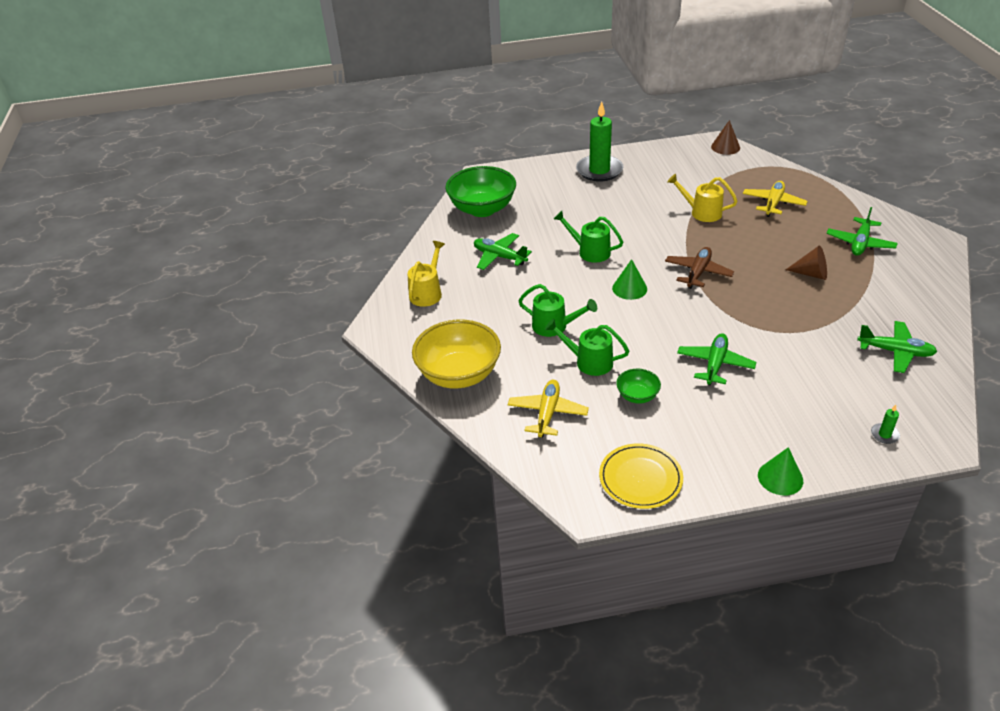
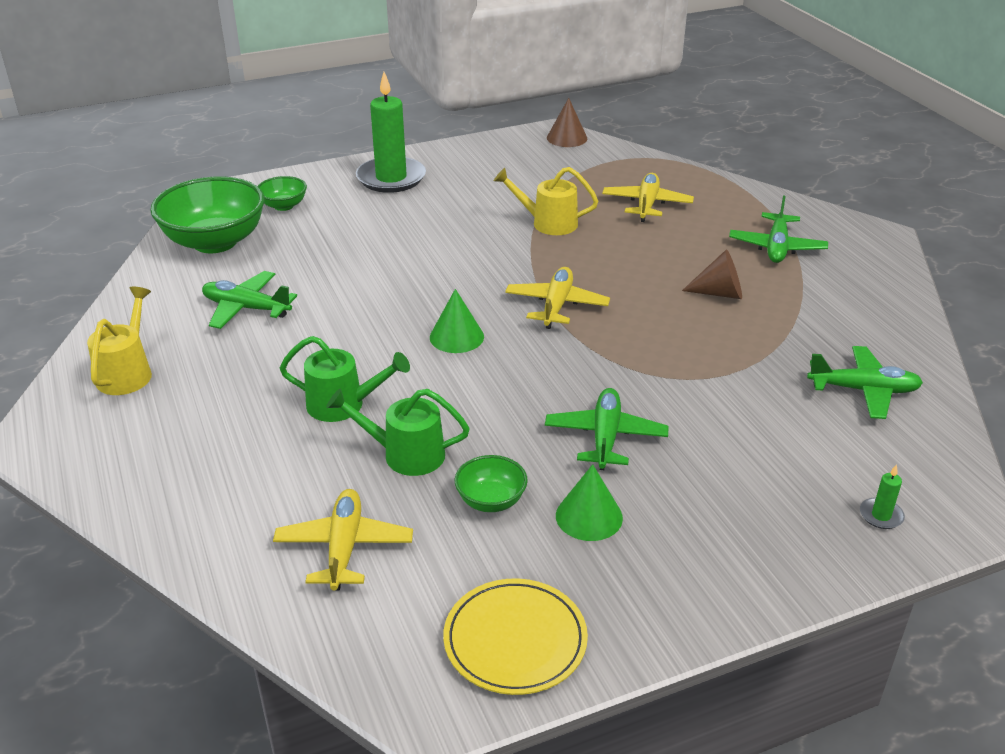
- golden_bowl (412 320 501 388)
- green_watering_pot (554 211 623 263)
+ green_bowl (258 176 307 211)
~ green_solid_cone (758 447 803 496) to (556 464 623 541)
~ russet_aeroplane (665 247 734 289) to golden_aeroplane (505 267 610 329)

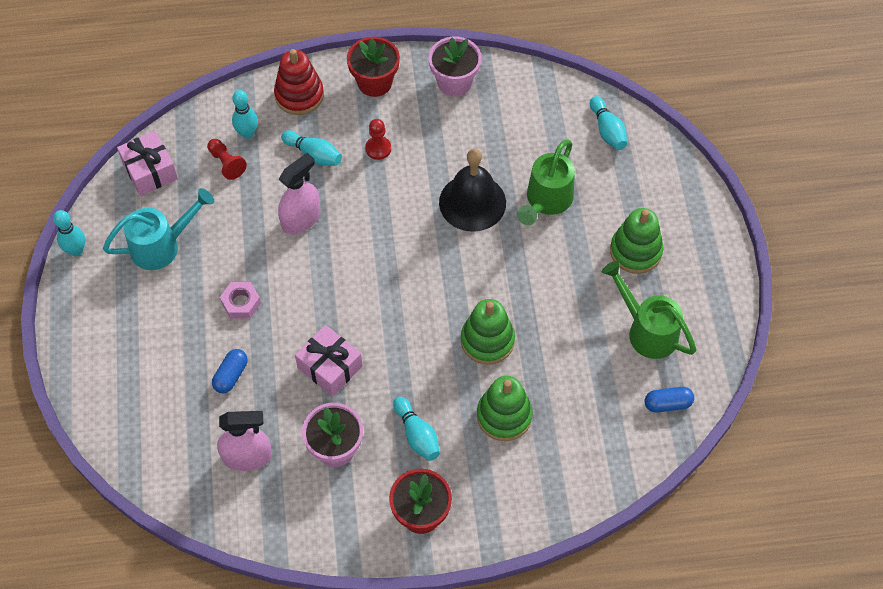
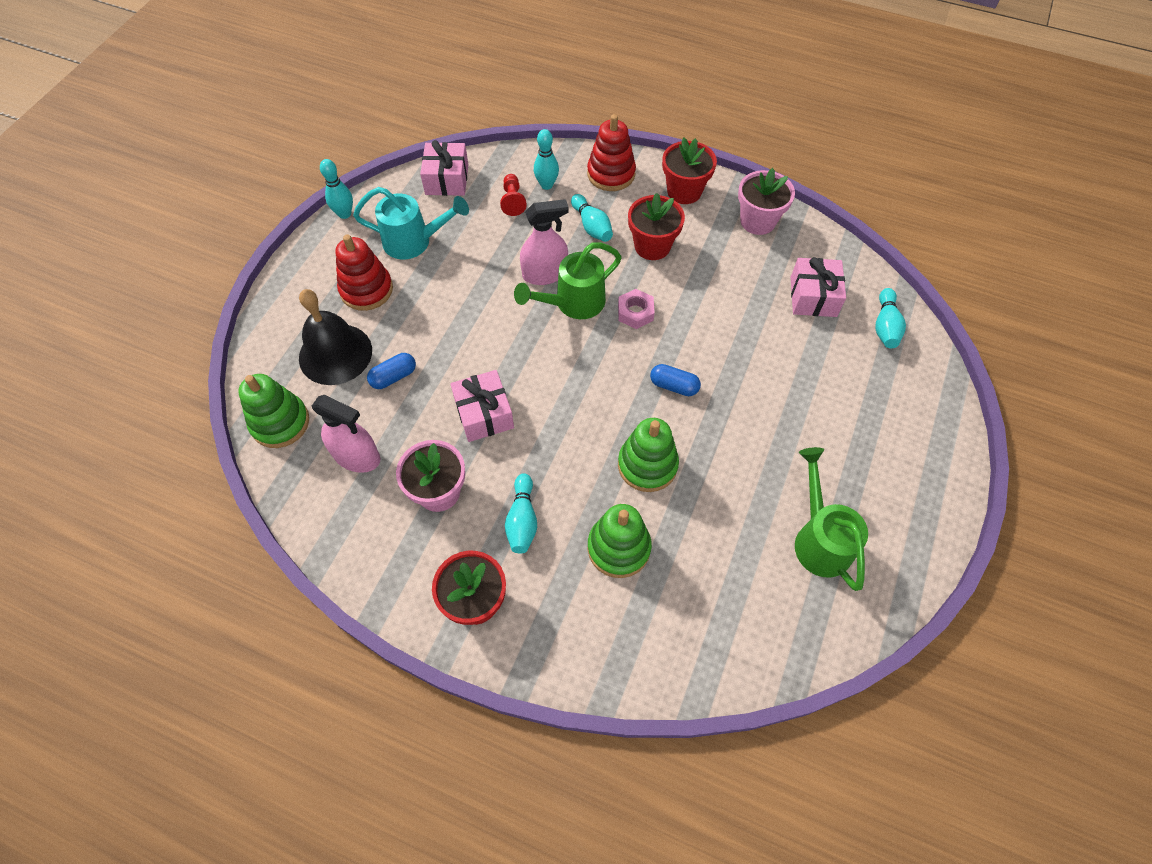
+ crimson_stacking_toy (335 234 393 311)
+ rose-pink_present (790 257 846 317)
~ rose-pink_hex_nut (220 282 261 319) to (618 289 655 329)
~ ebony_school_bell (439 149 506 232) to (299 289 372 385)
~ green_watering_pot (518 140 575 225) to (514 242 622 319)
~ green_stacking_toy (610 208 663 274) to (238 374 309 448)
~ blue_pill_shape (645 387 694 413) to (650 364 701 396)
~ crimson_game_pawn (365 119 391 160) to crimson_plant_pot (628 193 685 260)

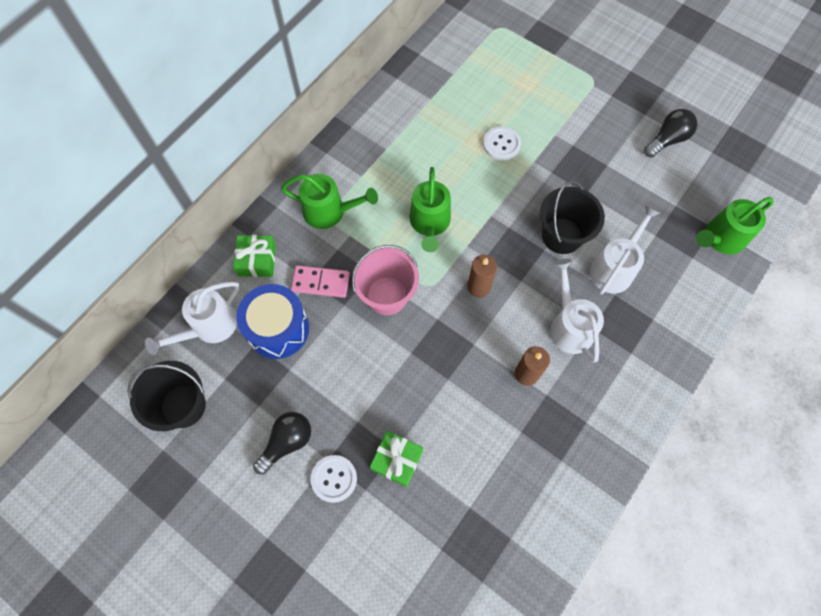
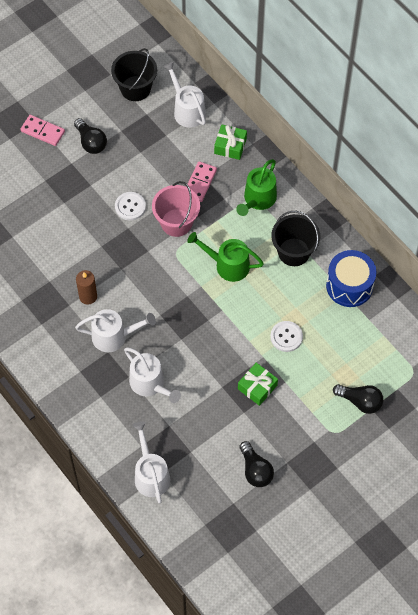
- russet_candle (467 255 497 298)
+ rose-pink_domino_tile (20 115 65 146)
+ ebony_light_bulb (333 384 383 414)
~ blue_toy_drum (236 284 309 359) to (326 250 376 307)
~ snow-white_button (311 455 357 503) to (115 192 146 220)
~ green_present (370 431 423 487) to (238 363 278 406)
~ ebony_bucket (540 180 605 254) to (271 211 320 266)
~ green_watering_pot (696 197 774 254) to snow-white_watering_pot (132 421 170 504)

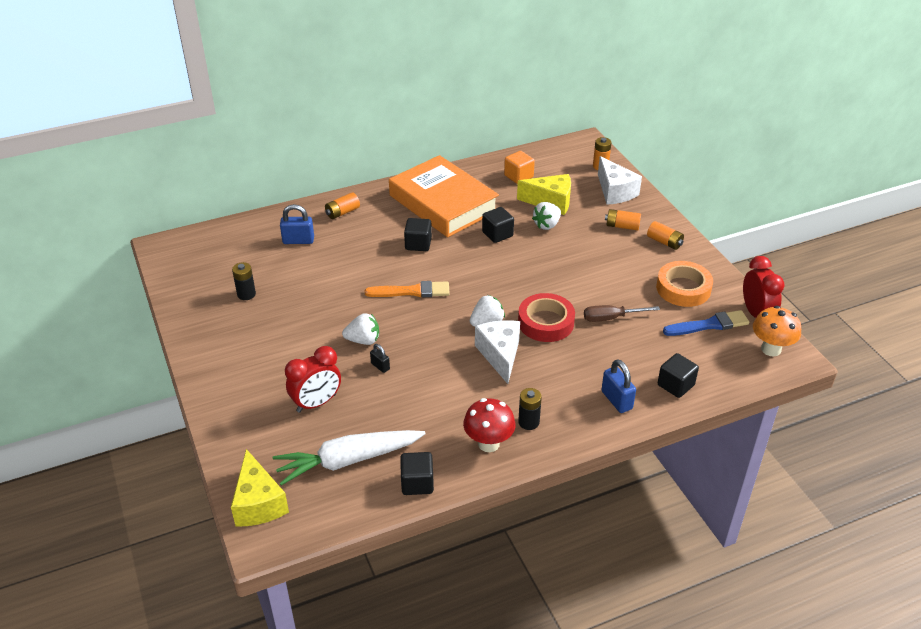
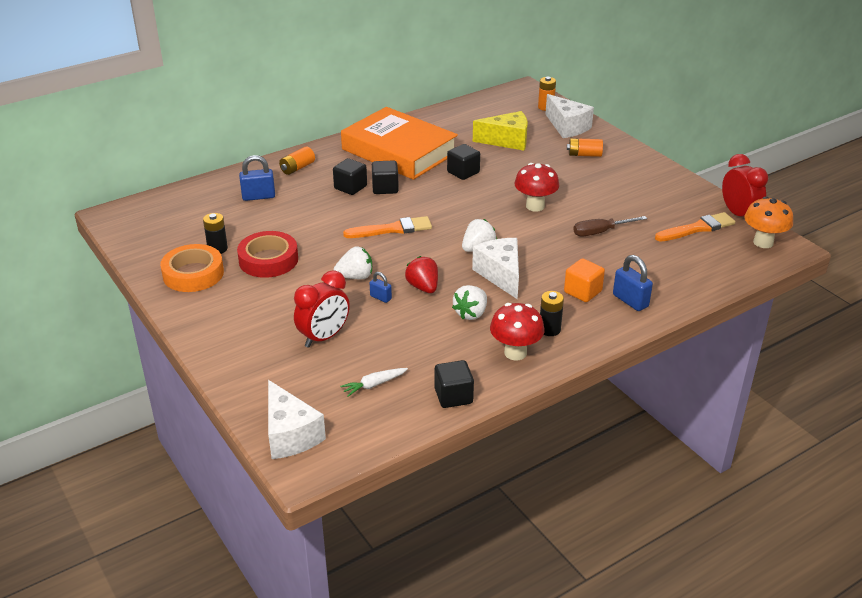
- orange-coloured_AA_battery (647 221 684 250)
+ crimson_berry (405 256 438 293)
+ crimson_toadstool (514 163 559 212)
~ orange-coloured_cube (504 151 535 184) to (564 258 605 302)
~ crimson_sticky_tape (518 293 575 342) to (237 231 298 278)
~ snow-white_berry (532 202 561 230) to (452 285 487 320)
~ orange-coloured_sticky_tape (656 261 713 307) to (160 244 224 292)
~ ebony_cube (658 353 699 398) to (333 158 367 195)
~ golden_cheese_wedge (231 449 289 527) to snow-white_cheese_wedge (268 380 326 459)
~ ebony_lock (370 344 390 373) to blue_lock (370 272 392 303)
~ blue_paint_brush (663 310 749 336) to orange-coloured_paint_brush (655 212 736 242)
~ snow-white_carrot (273 430 426 485) = (340 368 408 397) x0.44

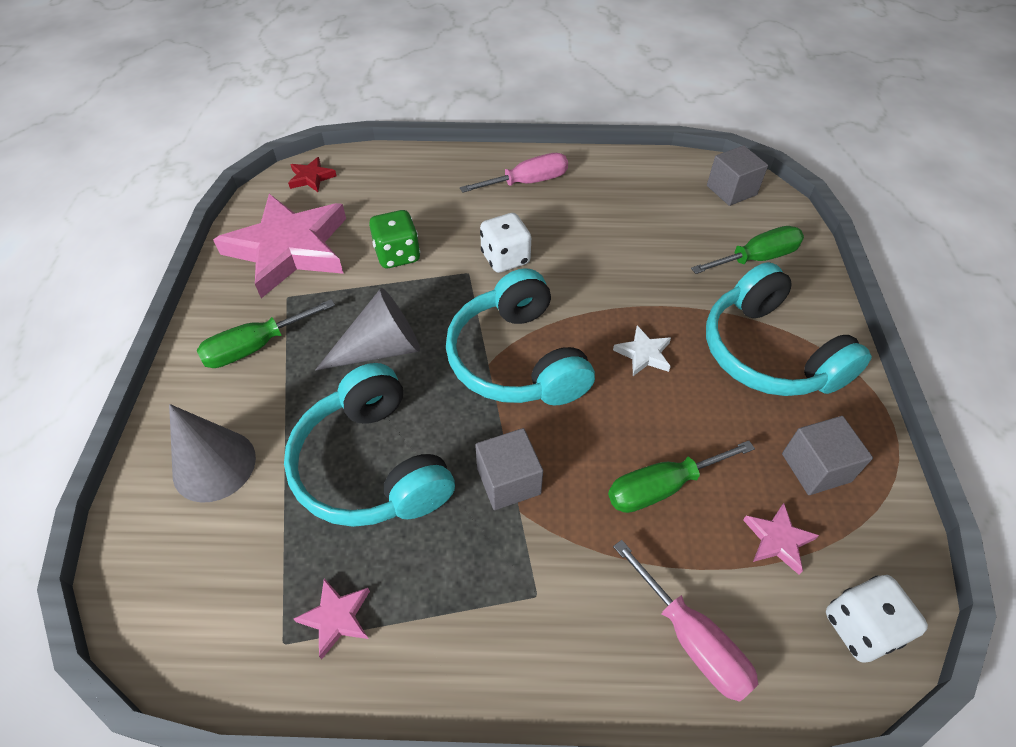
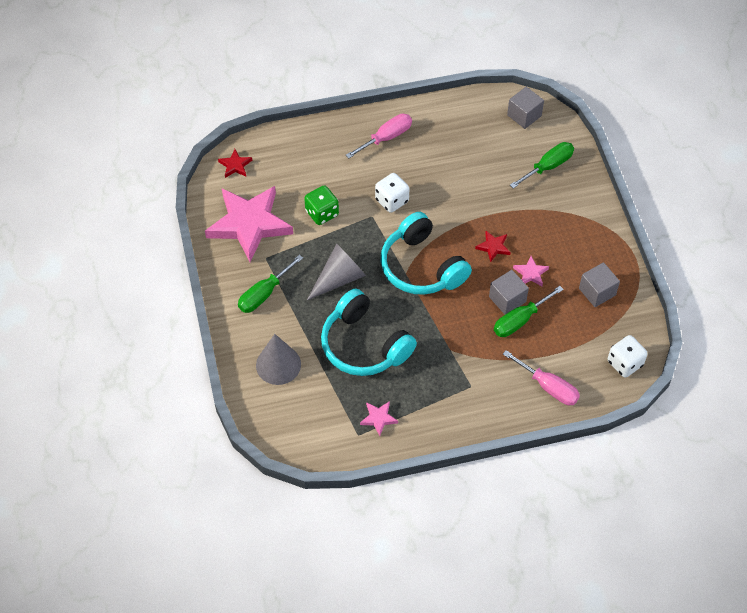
- teal_headset (706 262 872 396)
~ gray_cube (475 428 543 510) to (489 270 529 314)
~ rose-pink_five-pointed_star (743 503 819 575) to (513 256 549 286)
~ snow-white_five-pointed_star (613 326 671 376) to crimson_five-pointed_star (475 231 511 262)

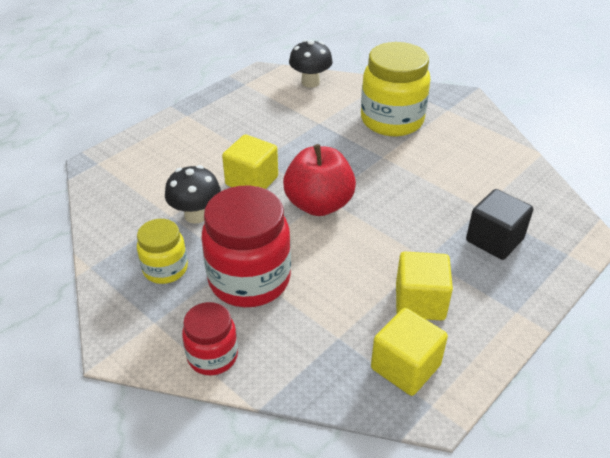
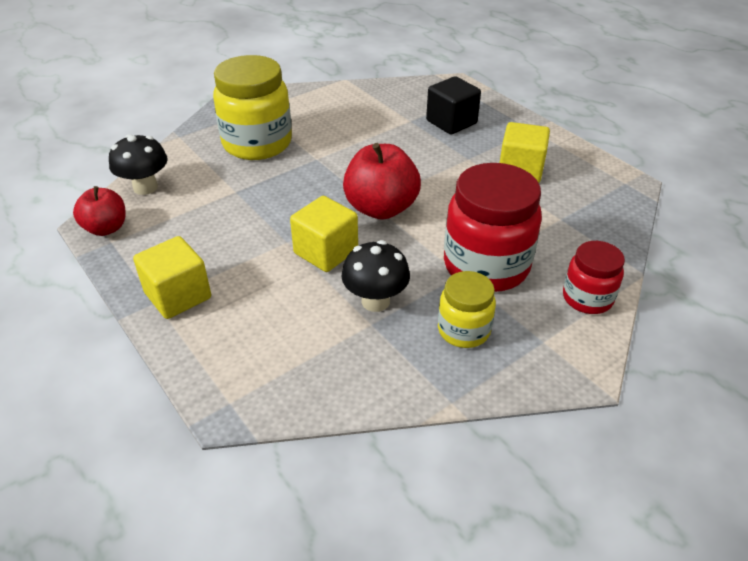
+ crimson_toy_apple (73 186 126 236)
~ golden_cube (371 308 448 396) to (133 236 211 319)

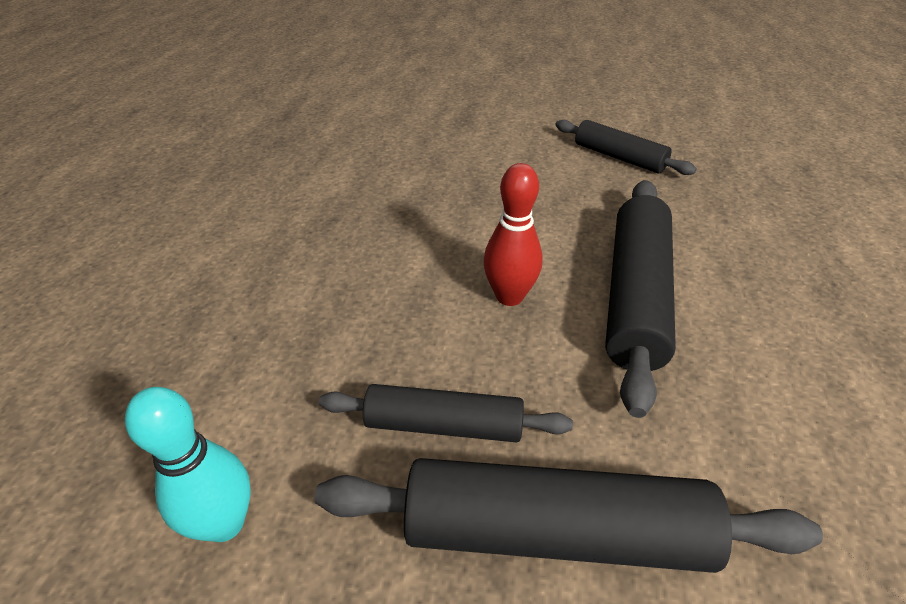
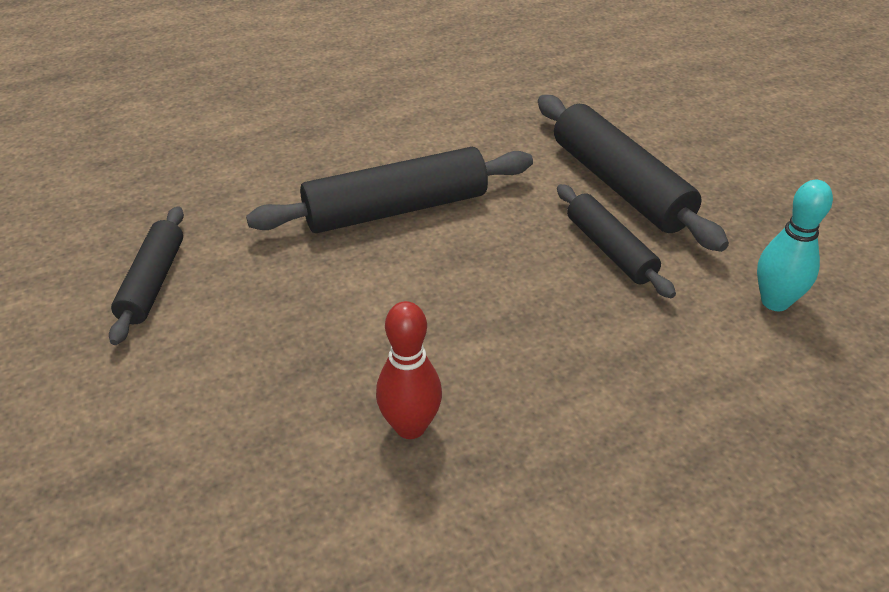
~ crimson_bowling_pin (483 163 543 306) to (376 301 442 439)

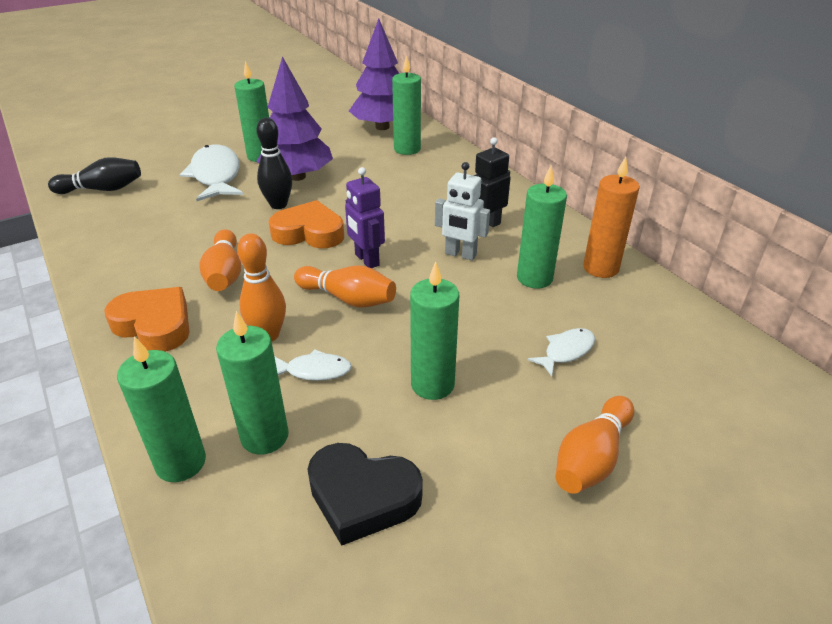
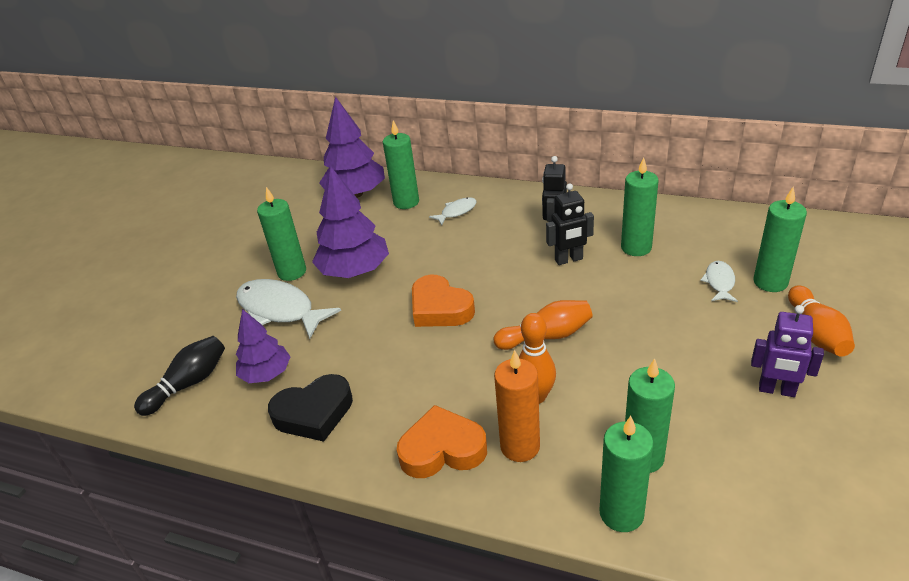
- orange-coloured_bowling_pin (199 229 241 291)
- ebony_bowling_pin (256 118 292 209)
+ violet_fir_tree (236 309 290 383)
~ snow-white_fish_figure (274 349 352 381) to (429 197 476 225)
~ ebony_heart_shape (307 443 423 546) to (268 374 353 442)
~ violet_robot_figure (345 167 385 268) to (751 305 824 397)
~ green_candle (410 262 459 400) to (753 187 807 292)
~ orange-coloured_candle (583 157 640 278) to (494 350 540 462)
~ snow-white_robot_figure (435 162 490 261) to ebony_robot_figure (546 183 594 265)
~ orange-coloured_heart_shape (269 200 344 248) = (412 274 475 327) 105 degrees counterclockwise

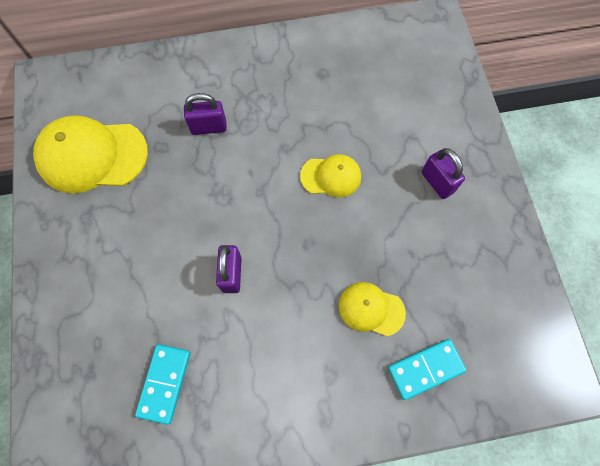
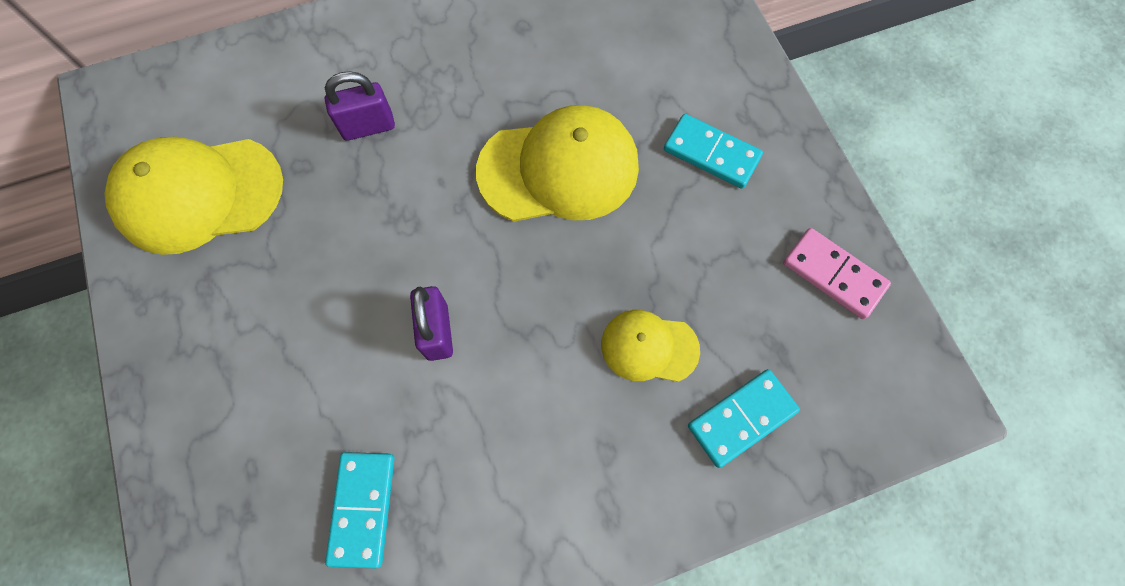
+ rose-pink_domino_tile (783 228 891 319)
~ violet_lock (422 148 465 199) to teal_domino_tile (664 114 763 189)
~ golden_baseball_cap (300 154 361 198) = (476 105 639 222) x1.82

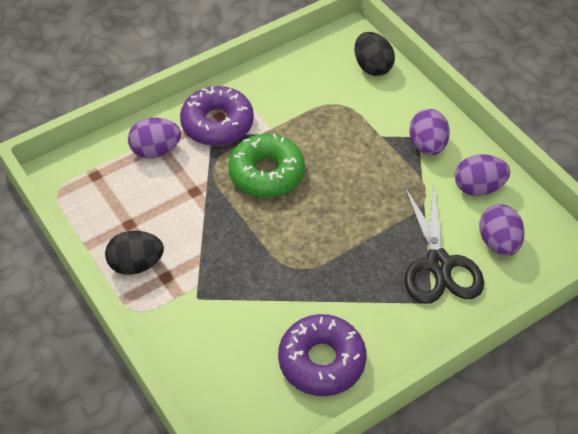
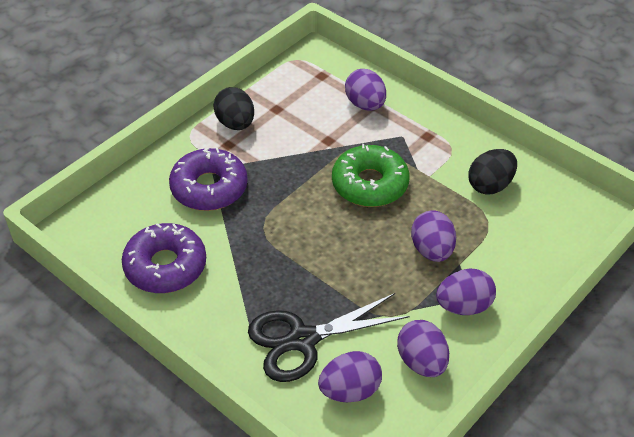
+ violet_toy_egg (411 210 456 262)
~ violet_doughnut (180 86 254 146) to (169 148 248 211)
~ ebony_toy_egg (355 32 395 76) to (468 149 517 195)

